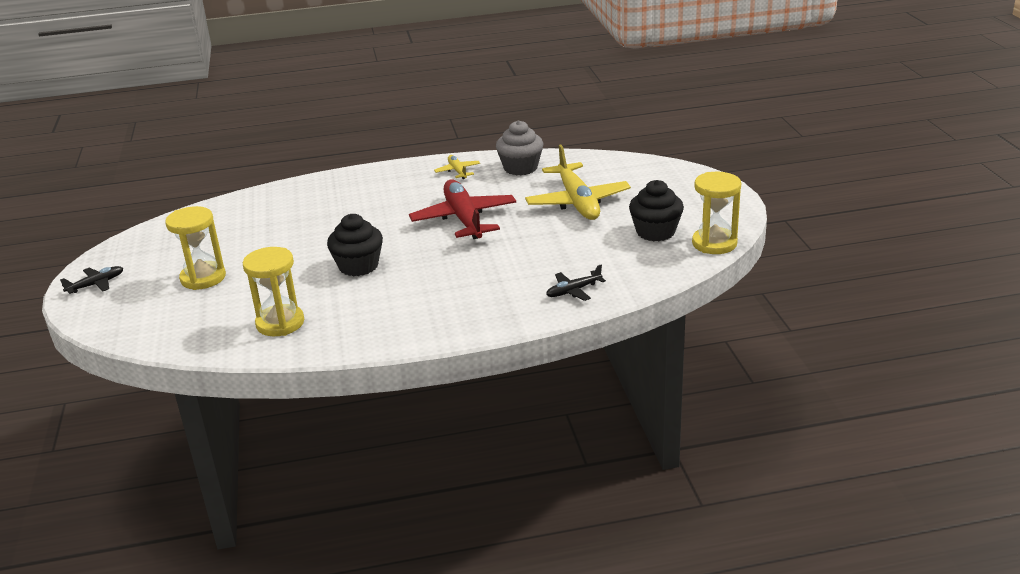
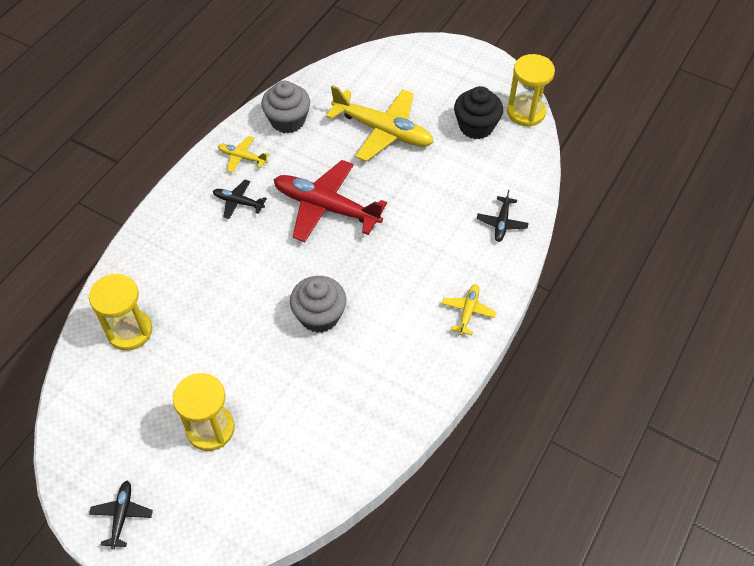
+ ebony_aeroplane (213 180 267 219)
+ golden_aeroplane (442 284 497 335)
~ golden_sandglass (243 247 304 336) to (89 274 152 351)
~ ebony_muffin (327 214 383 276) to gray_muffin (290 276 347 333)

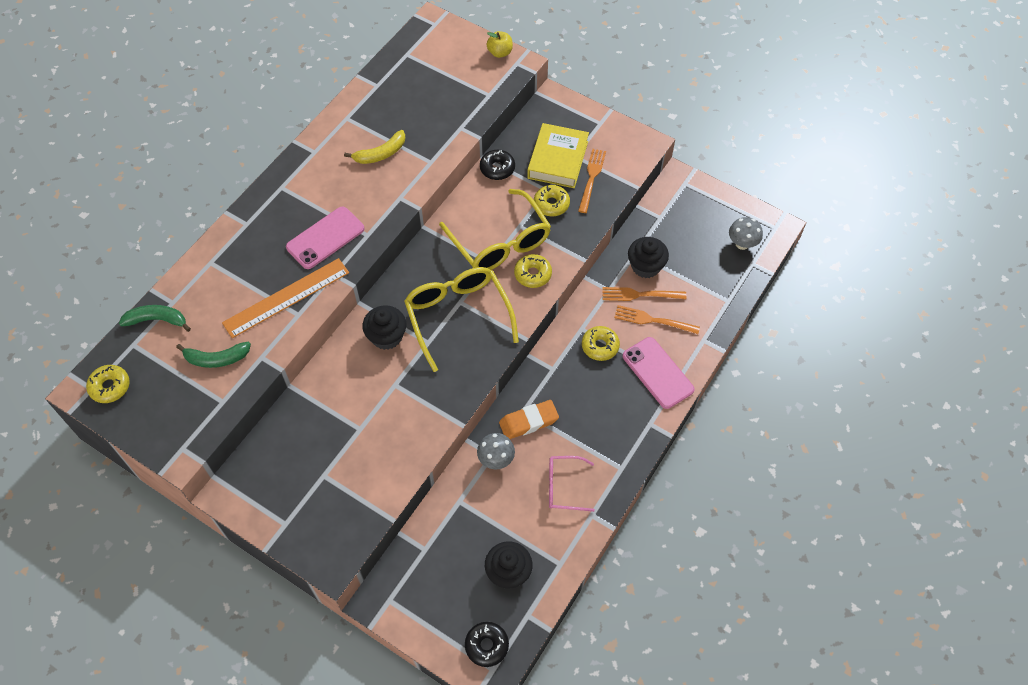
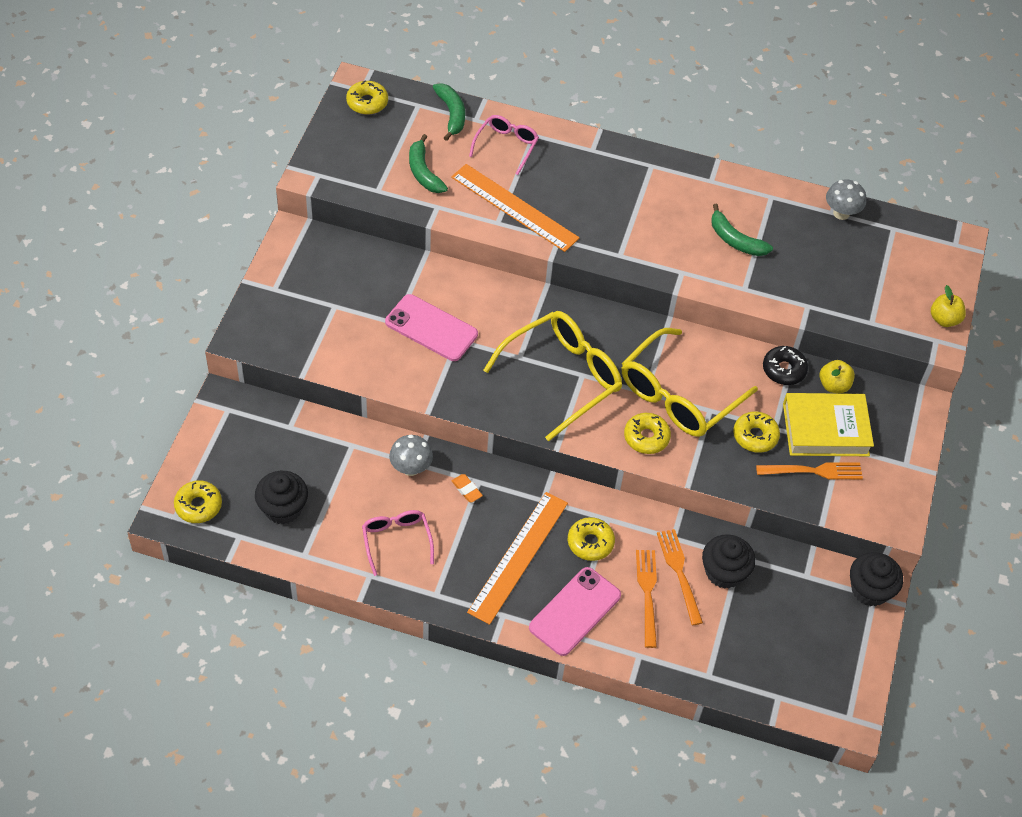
+ orange-coloured_measuring_stick (467 492 568 625)
+ rose-pink_eyeglasses (469 115 539 175)
+ golden_toy_apple (819 360 855 393)
~ rose-pink_mobile_phone (286 207 365 269) to (385 294 478 361)
~ ebony_muffin (362 305 406 350) to (850 552 903 606)
~ gray_toadstool (729 217 763 250) to (826 180 866 220)
~ golden_banana_fruit (344 130 406 164) to green_banana_fruit (711 204 773 256)
~ ebony_doughnut (465 622 509 667) to golden_doughnut (174 480 222 523)
~ orange-coloured_gum_eraser (499 400 559 439) = (451 474 483 502) x0.53

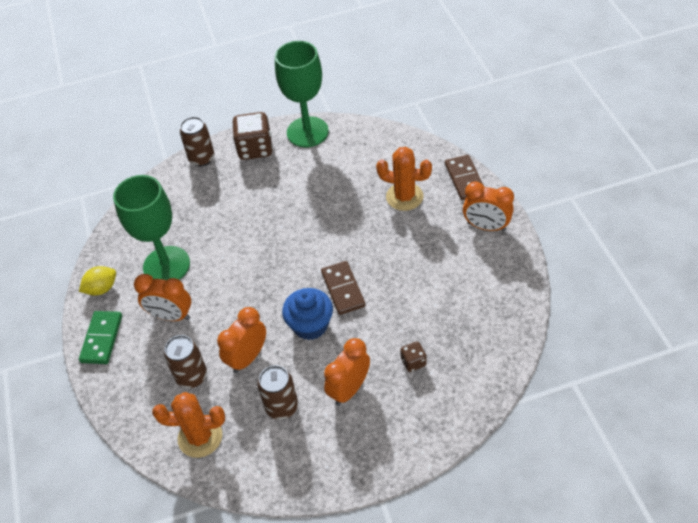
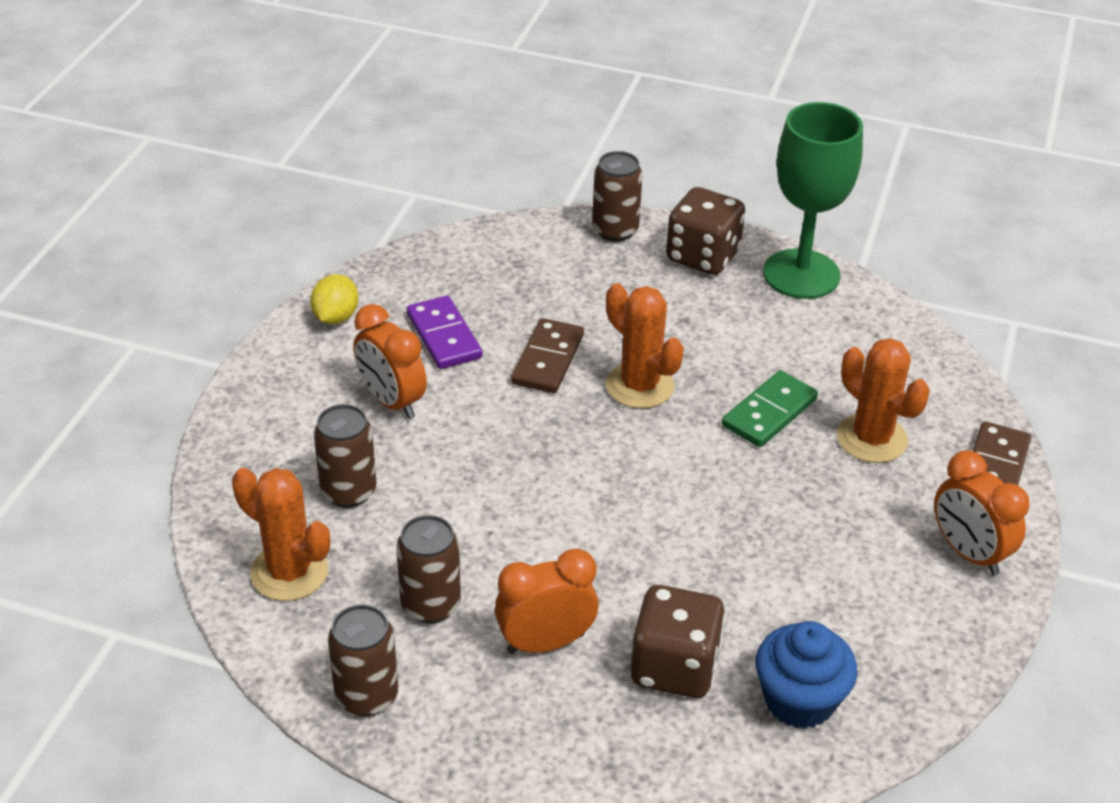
- orange-coloured_bedside_clock (217 307 266 373)
+ russet_tin (328 605 398 717)
+ orange-coloured_prickly_plant (606 283 684 408)
~ green_domino_tile (79 311 122 364) to (722 370 818 447)
~ blue_muffin (282 288 333 340) to (755 621 857 729)
~ russet_domino_tile (321 261 365 315) to (511 318 584 393)
~ green_chalice (113 175 190 280) to violet_domino_tile (407 296 482 369)
~ golden_toy_lemon (79 266 116 296) = (310 274 358 324) 75 degrees counterclockwise
~ russet_die (400 341 427 372) = (631 585 725 698) x2.01

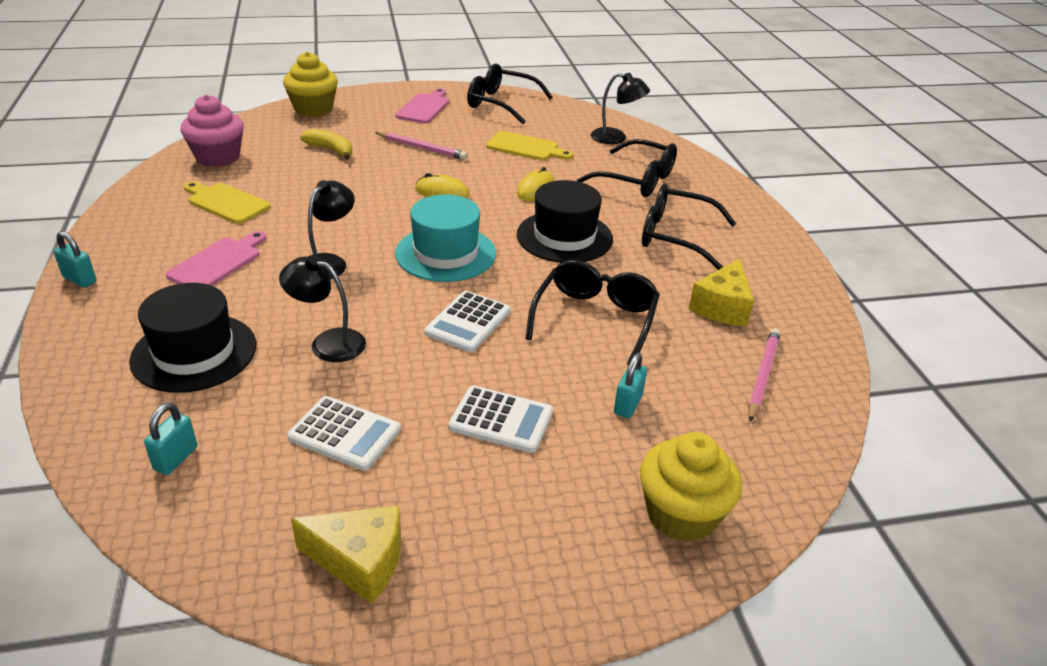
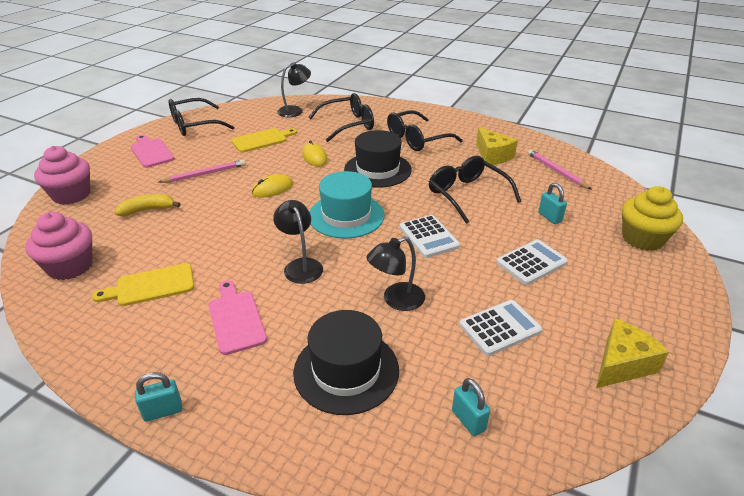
~ golden_muffin (283 52 338 117) to rose-pink_muffin (34 146 90 205)

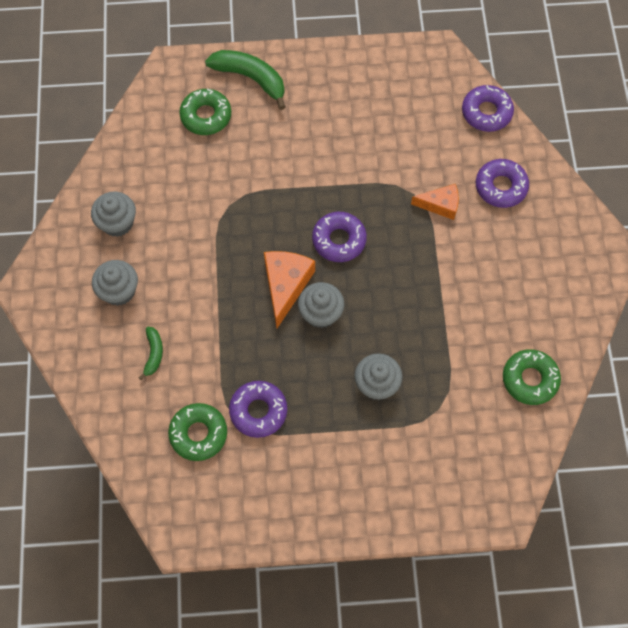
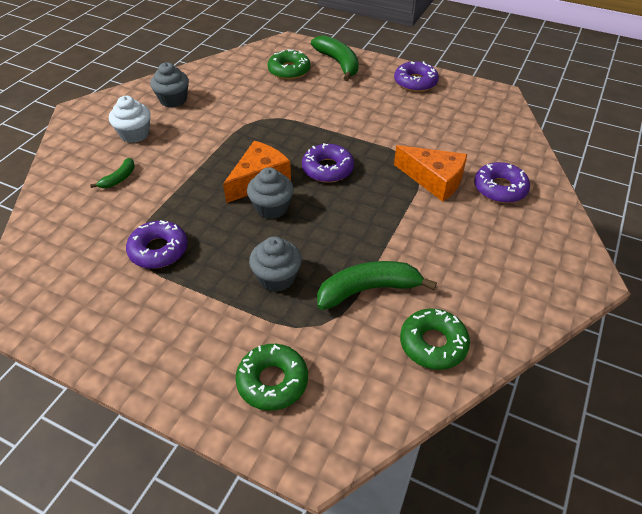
+ green_banana_fruit (317 261 437 310)
~ green_doughnut (168 403 227 461) to (236 344 308 411)
~ violet_doughnut (462 85 514 132) to (394 61 439 92)
~ gray_muffin (92 260 138 306) to snow-white_muffin (109 96 150 143)
~ orange-coloured_cheese_wedge (411 184 459 220) = (394 145 467 202) x1.54

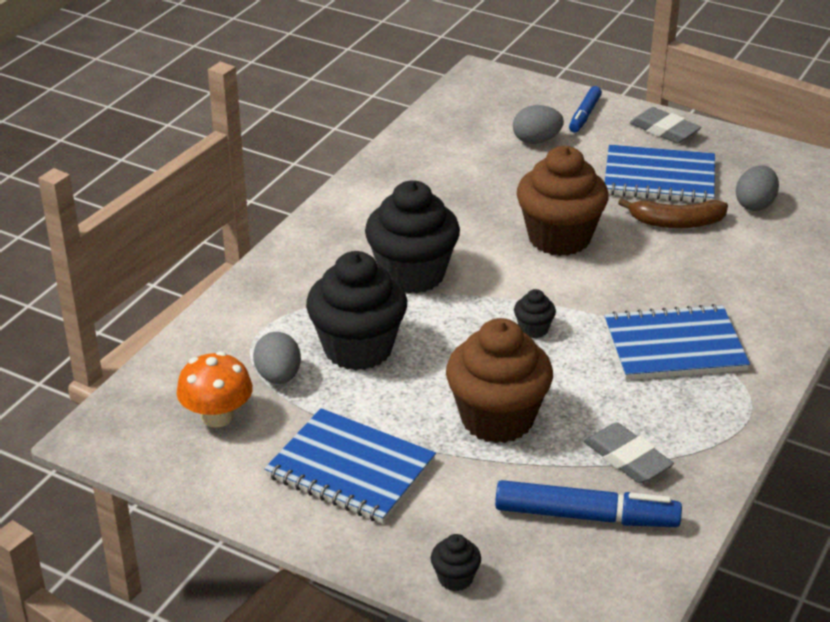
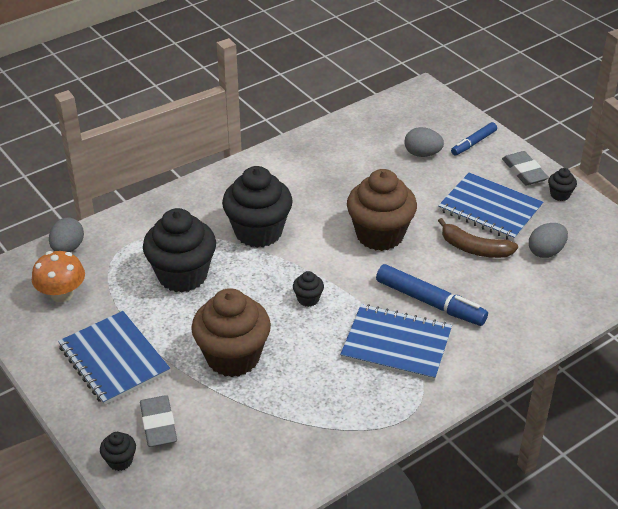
+ ebony_muffin (548 168 577 201)
~ gray_toy_egg (253 332 301 384) to (49 217 84 252)
~ blue_marker (495 480 682 527) to (376 264 488 326)
~ gray_gum_eraser (584 422 674 483) to (140 395 177 447)

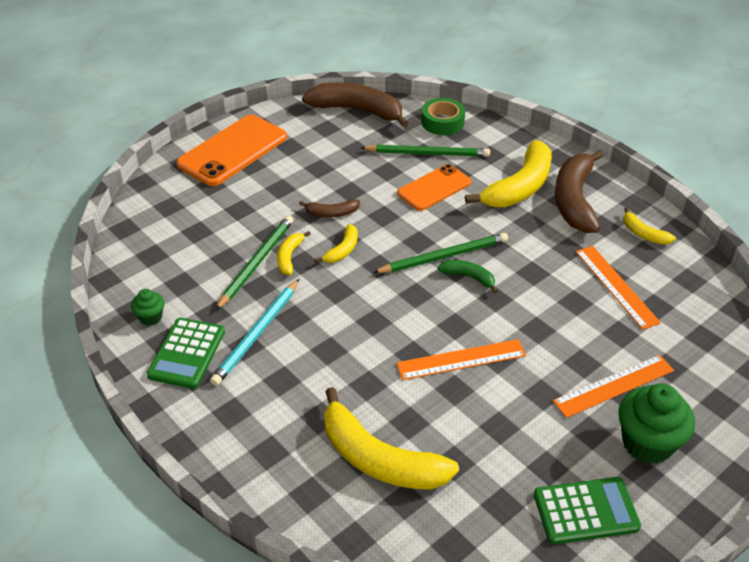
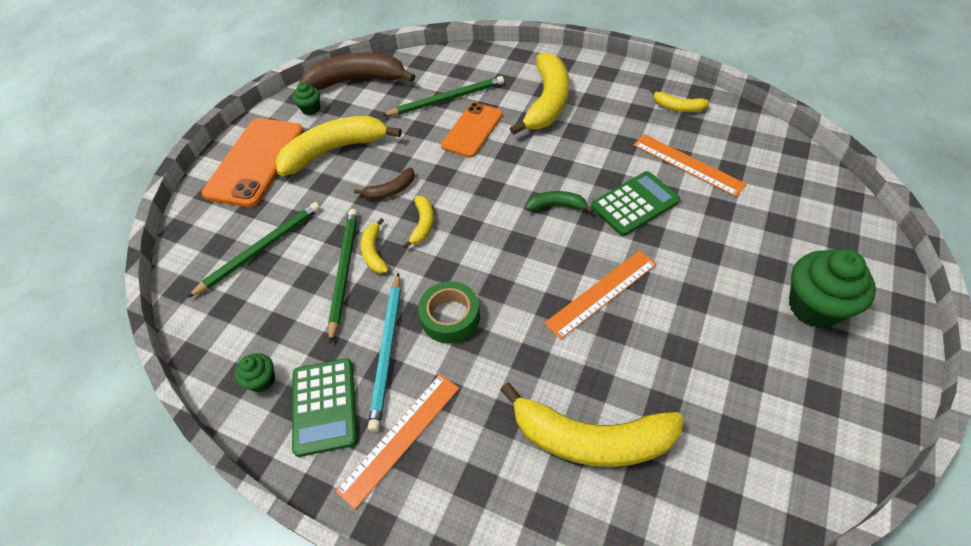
- russet_banana_fruit (555 150 604 233)
+ golden_banana_fruit (276 116 402 176)
+ green_muffin (293 82 320 115)
~ green_lead_pencil (373 233 508 273) to (187 202 320 298)
~ green_sticky_tape (421 98 465 135) to (418 281 480 343)
~ green_calculator (534 477 641 544) to (591 171 680 236)
~ orange-coloured_measuring_stick (553 355 674 418) to (335 374 459 510)

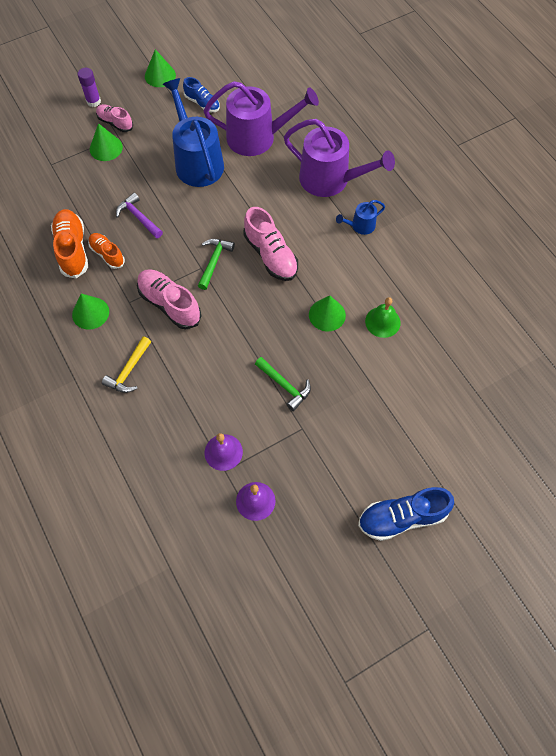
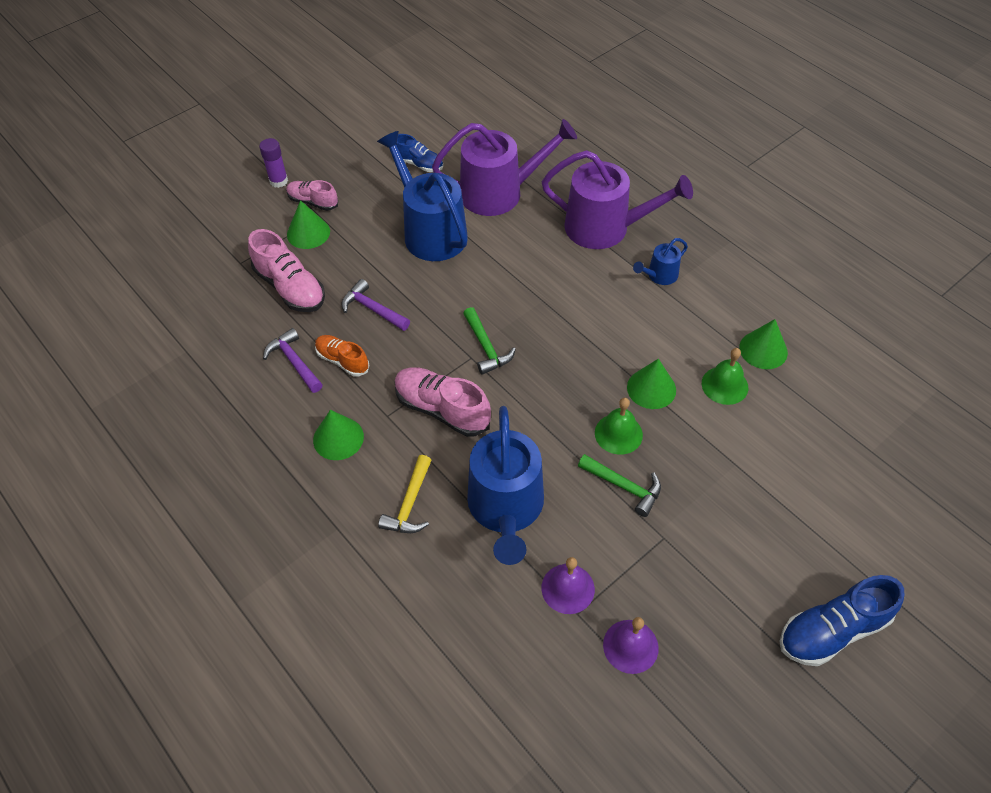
+ blue_watering_pot (467 406 544 565)
+ green_school_bell (595 398 643 455)
~ green_solid_cone (145 49 176 87) to (739 319 788 369)
~ rose-pink_shoe (243 207 298 281) to (248 229 325 312)
~ orange-coloured_shoe (51 209 88 278) to violet_claw_hammer (263 328 323 393)
~ green_claw_hammer (198 239 235 290) = (463 307 516 375) 150 degrees clockwise

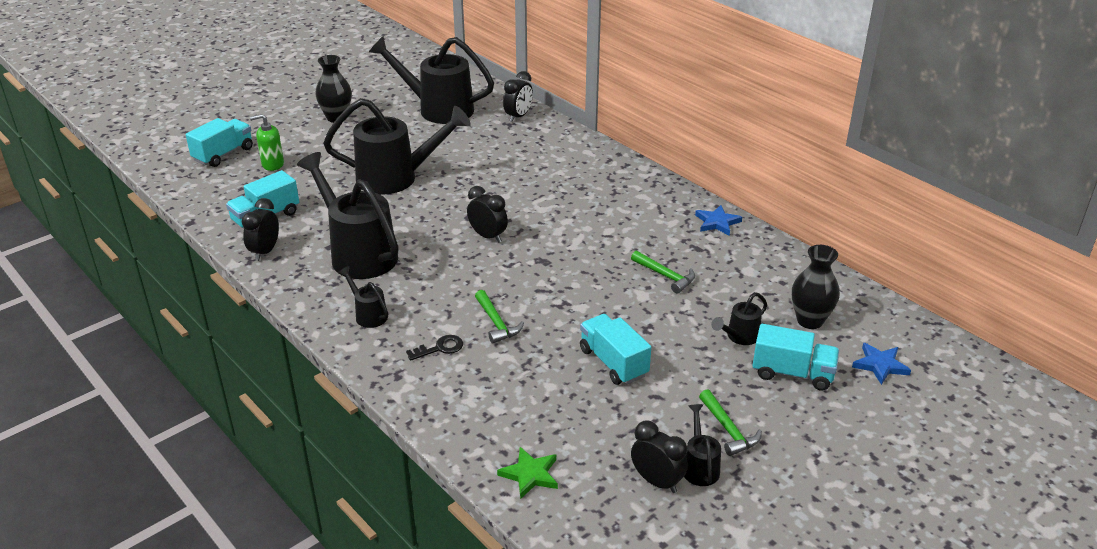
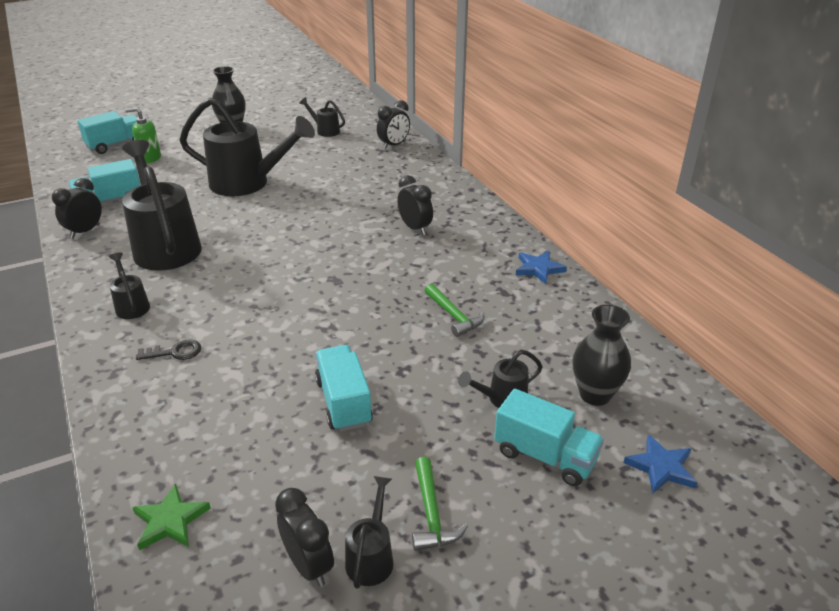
- green_claw_hammer (475 290 524 344)
~ ebony_bedside_clock (467 186 508 243) to (397 175 433 235)
~ ebony_watering_pot (369 36 494 124) = (299 97 345 137) x0.45

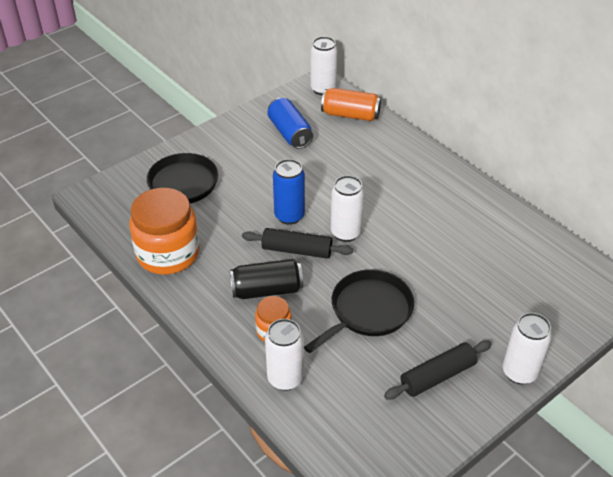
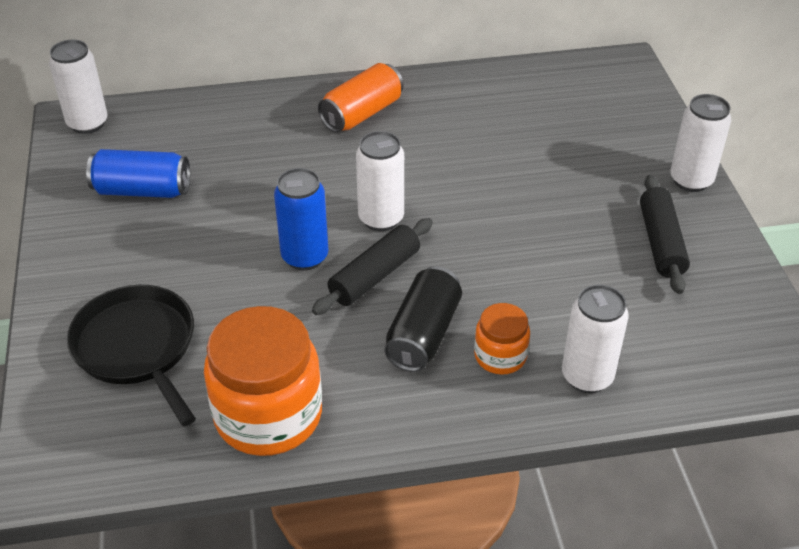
- ebony_frying_pan (304 270 414 353)
~ orange-coloured_tin (321 88 381 121) to (318 63 404 133)

